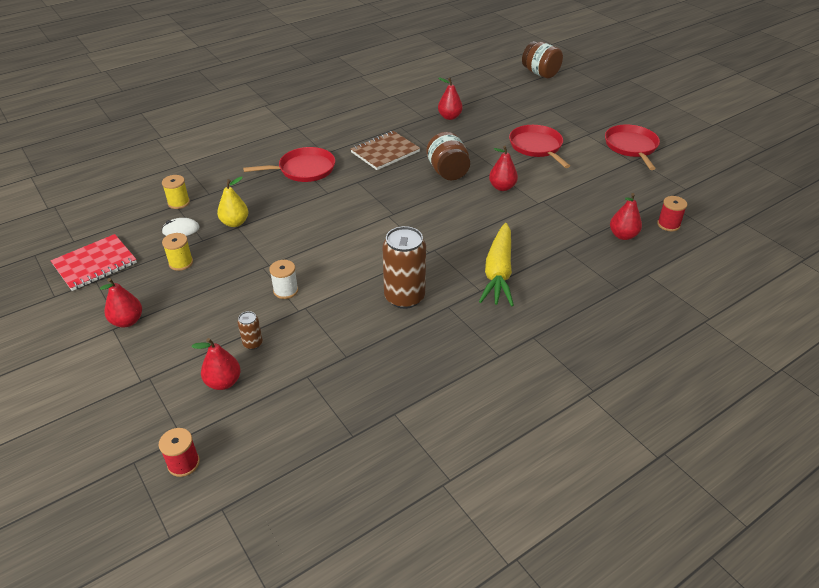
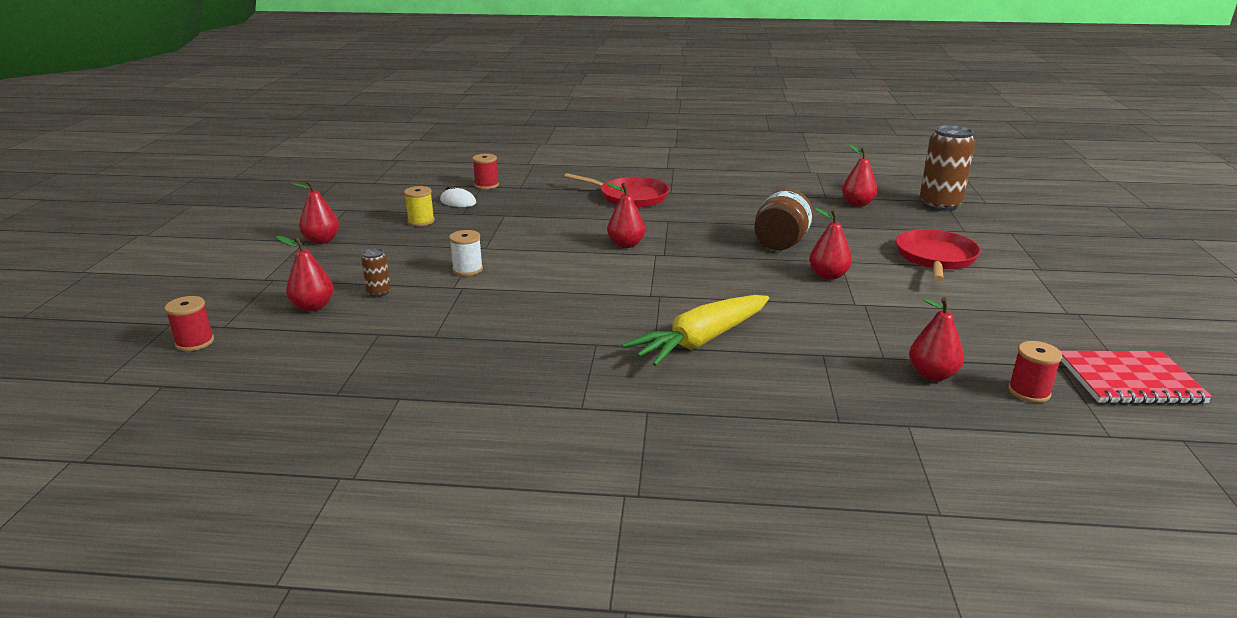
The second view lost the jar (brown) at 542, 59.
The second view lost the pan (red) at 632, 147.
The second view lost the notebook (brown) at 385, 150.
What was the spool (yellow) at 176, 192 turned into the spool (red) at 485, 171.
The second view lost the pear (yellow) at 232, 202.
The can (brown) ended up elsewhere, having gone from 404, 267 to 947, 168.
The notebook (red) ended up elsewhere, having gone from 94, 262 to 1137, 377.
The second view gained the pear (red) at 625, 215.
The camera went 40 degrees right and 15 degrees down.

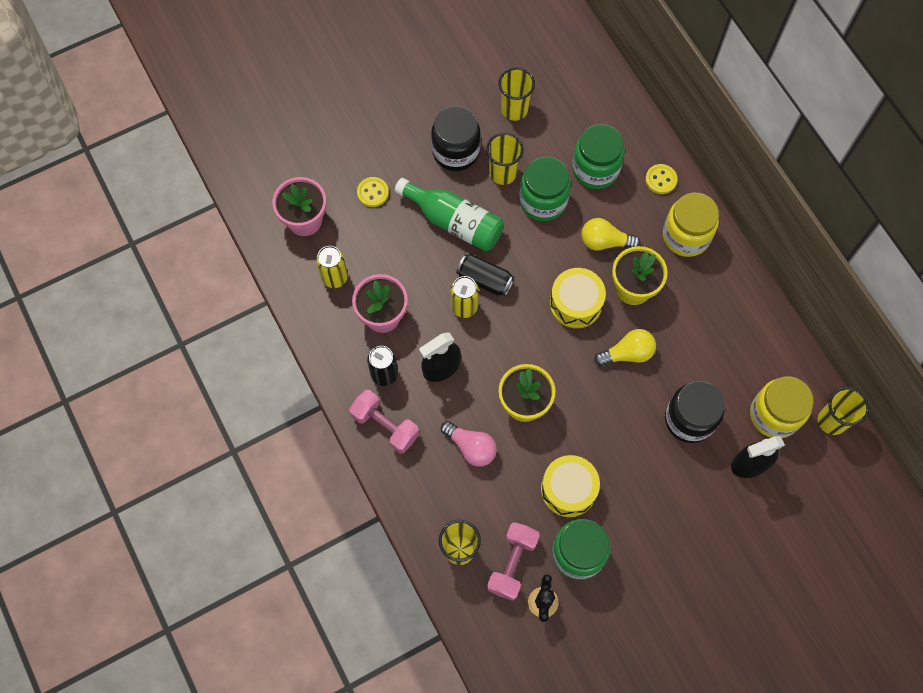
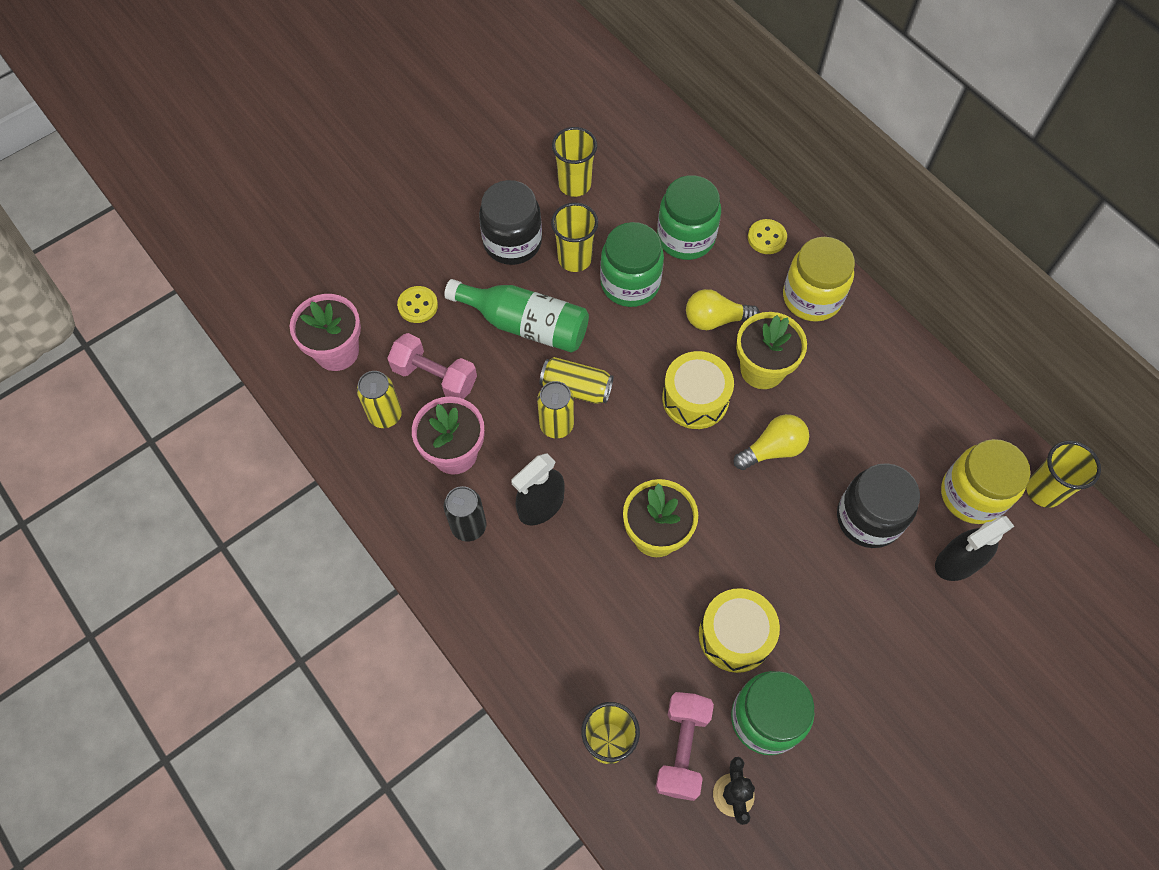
What was the can (black) at 485, 275 turned into the can (yellow) at 576, 380.
The dumbbell (pink) ended up elsewhere, having gone from 384, 421 to 432, 366.
The second view lost the light bulb (pink) at 469, 444.
The camera went 10 degrees left and 5 degrees down.

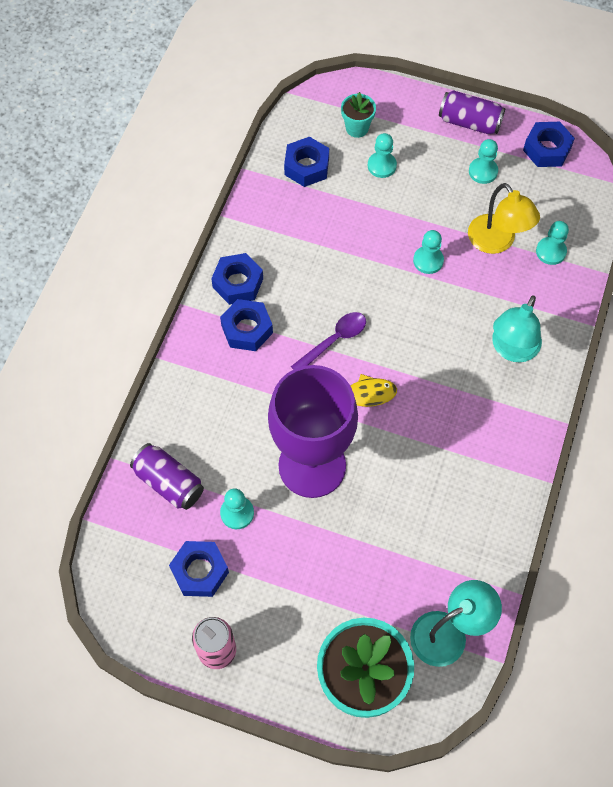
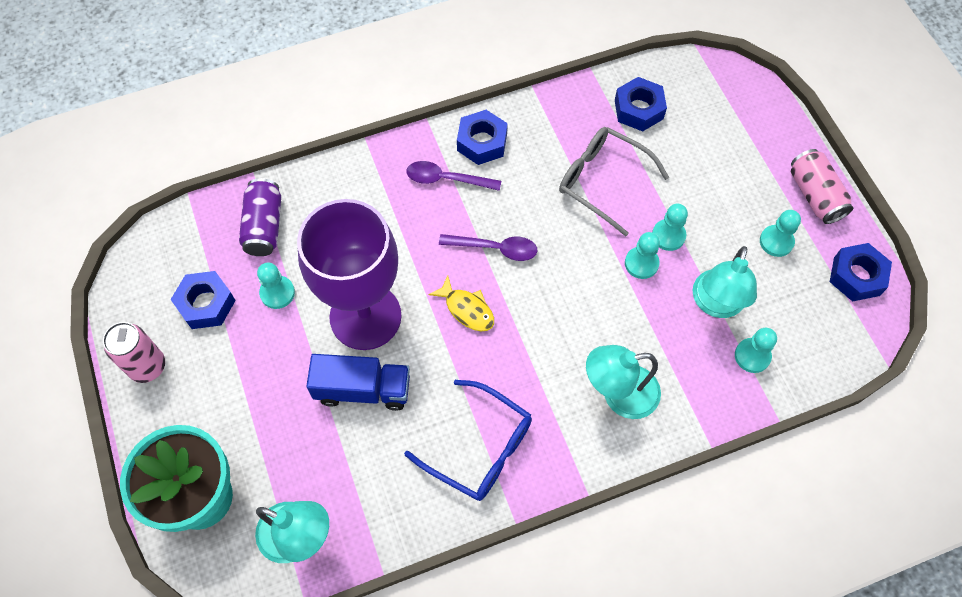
What was the can (purple) at 472, 112 turned into the can (pink) at 822, 186.
The second view lost the flower pot (turquoise) at 358, 115.
The pawn (turquoise) ended up elsewhere, having gone from 382, 155 to 670, 227.
What was the lamp (yellow) at 504, 218 turned into the lamp (turquoise) at 724, 282.
Where the nut (blue) stood at 246, 325, the spoon (purple) came to stand at 453, 176.
The second view gained the glasses (grey) at 614, 181.
The second view gained the truck (blue) at 358, 382.
The second view gained the glasses (blue) at 468, 440.
The camera went 50 degrees right and 0 degrees up.

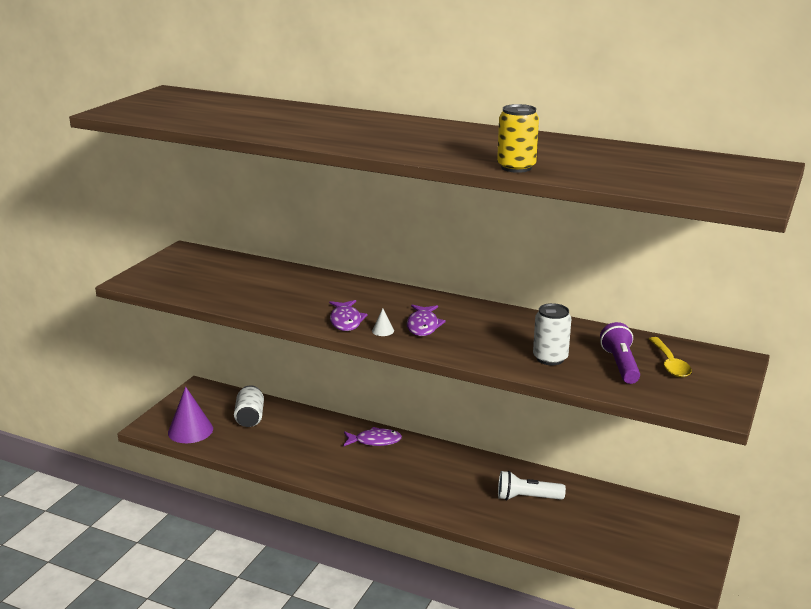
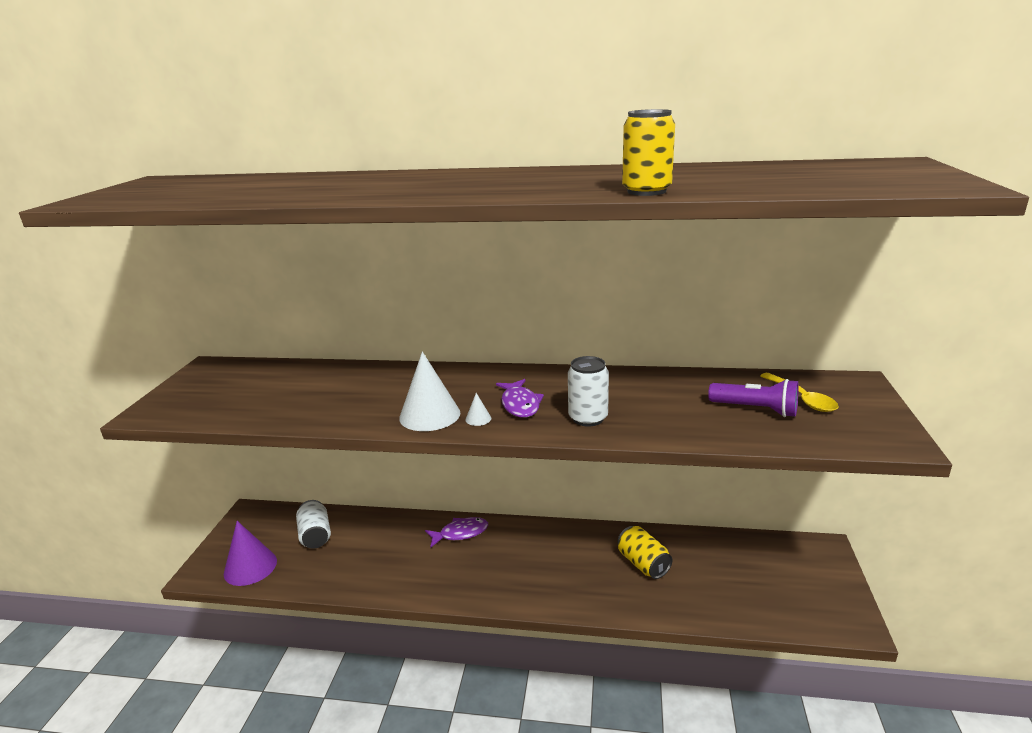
Where the fish (purple) stood at 348, 315, the cone (white) came to stand at 429, 391.
The can (white) ended up elsewhere, having gone from 552, 334 to 588, 391.
The flashlight (purple) at 620, 353 ended up facing another way, 135 degrees clockwise from before.
Where the flashlight (white) stood at 532, 486, the can (yellow) came to stand at 645, 552.
The camera went 15 degrees left and 0 degrees up.

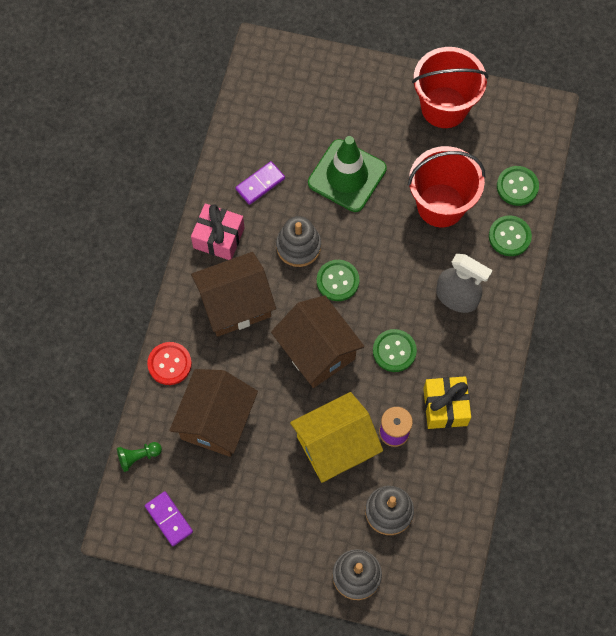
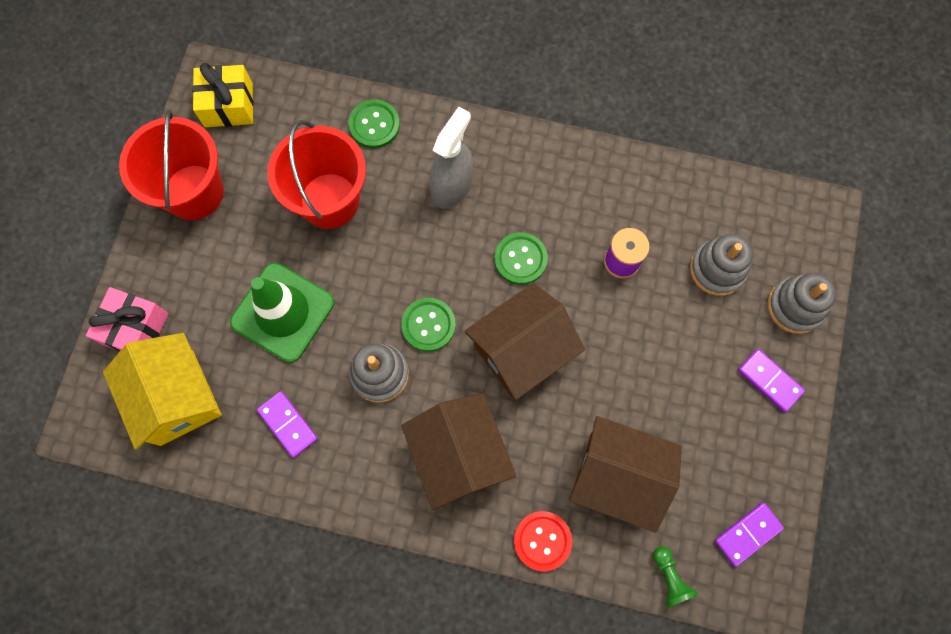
The second view lost the button (green) at 518, 186.
The gift (pink) ended up elsewhere, having gone from 217, 231 to 127, 319.
The gift (yellow) ended up elsewhere, having gone from 447, 402 to 223, 95.
The house (yellow) ended up elsewhere, having gone from 336, 437 to 162, 391.
The second view gained the domino (purple) at 771, 380.
The camera went 90 degrees left and 5 degrees up.

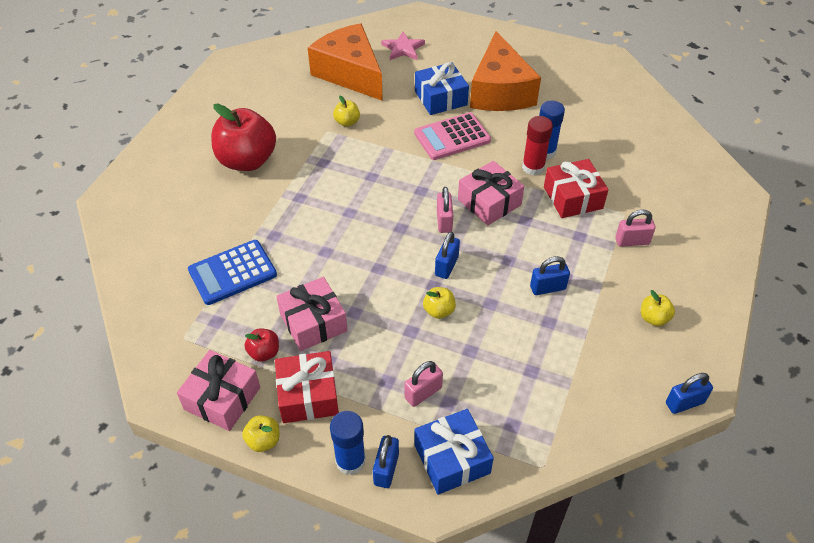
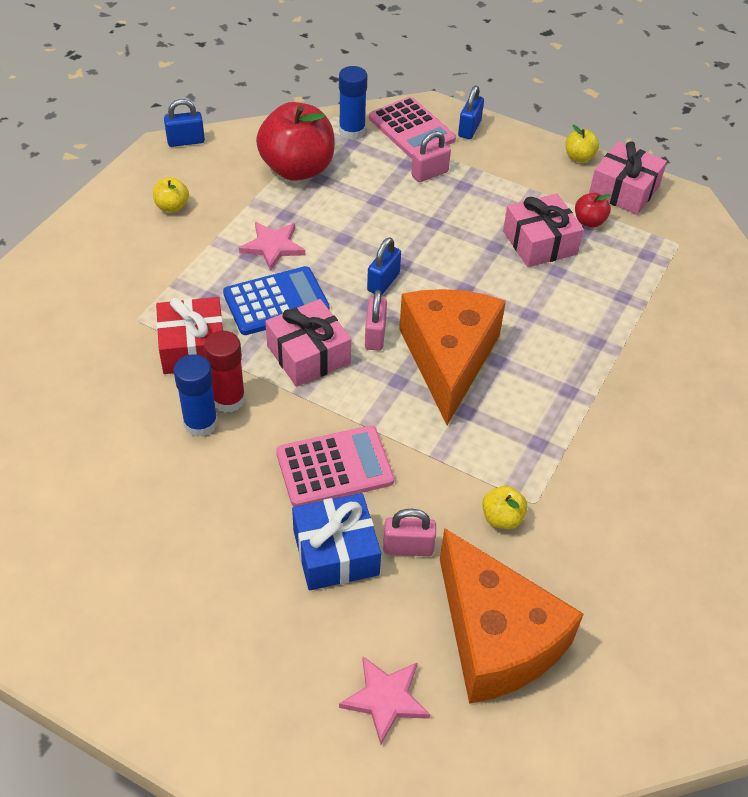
The cheese (orange) ended up elsewhere, having gone from 505, 71 to 452, 357.
The apple (red) ended up elsewhere, having gone from 243, 137 to 295, 141.
The padlock (pink) ended up elsewhere, having gone from 635, 228 to 409, 532.
The calculator (blue) ended up elsewhere, having gone from 232, 272 to 276, 300.
Where the padlock (blue) stood at 550, 275, the star (pink) came to stand at 272, 246.
The second view lost the apple (yellow) at 439, 303.
The second view lost the gift (red) at 307, 387.
Where the gift (blue) stood at 454, 452, the calculator (pink) came to stand at 412, 127.
The glue stick (blue) ended up elsewhere, having gone from 348, 443 to 353, 103.
The camera went 175 degrees left and 0 degrees up.

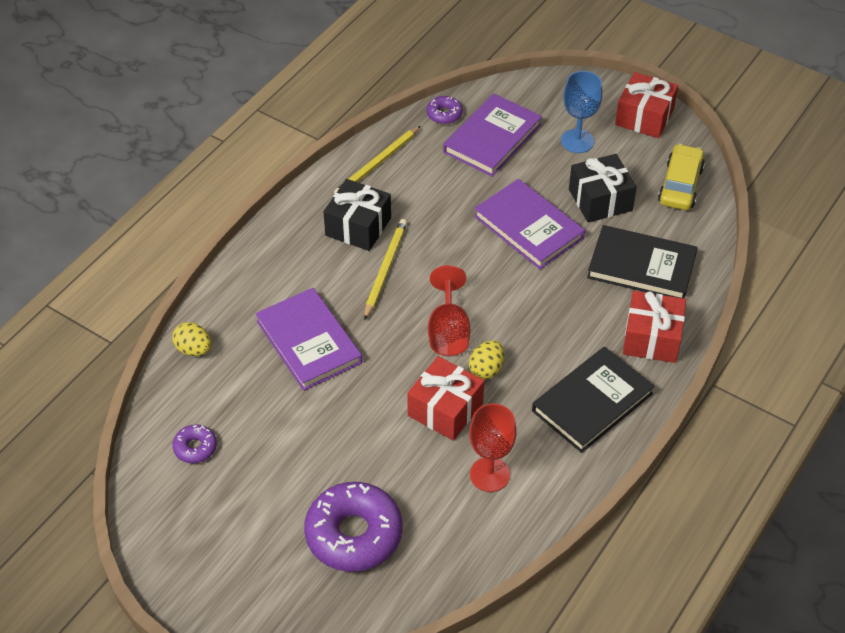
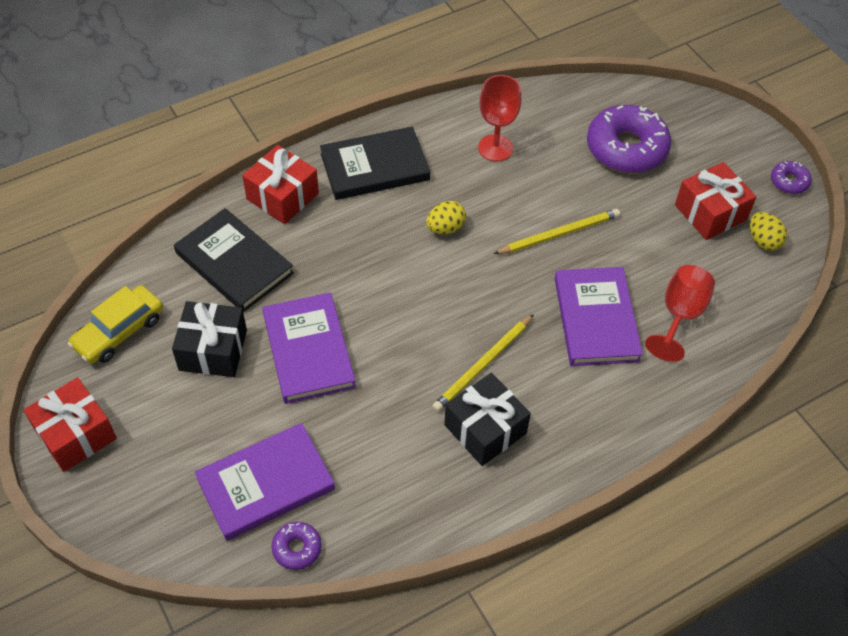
The second view lost the goblet (blue) at 582, 112.
The pencil (yellow) ended up elsewhere, having gone from 377, 160 to 557, 231.
The goblet (red) ended up elsewhere, having gone from 449, 310 to 680, 313.
The egg (yellow) ended up elsewhere, having gone from 191, 339 to 768, 231.
The gift (red) ended up elsewhere, having gone from 445, 398 to 715, 201.
The donut (purple) ended up elsewhere, having gone from 195, 443 to 791, 177.
The camera went 155 degrees left and 5 degrees up.

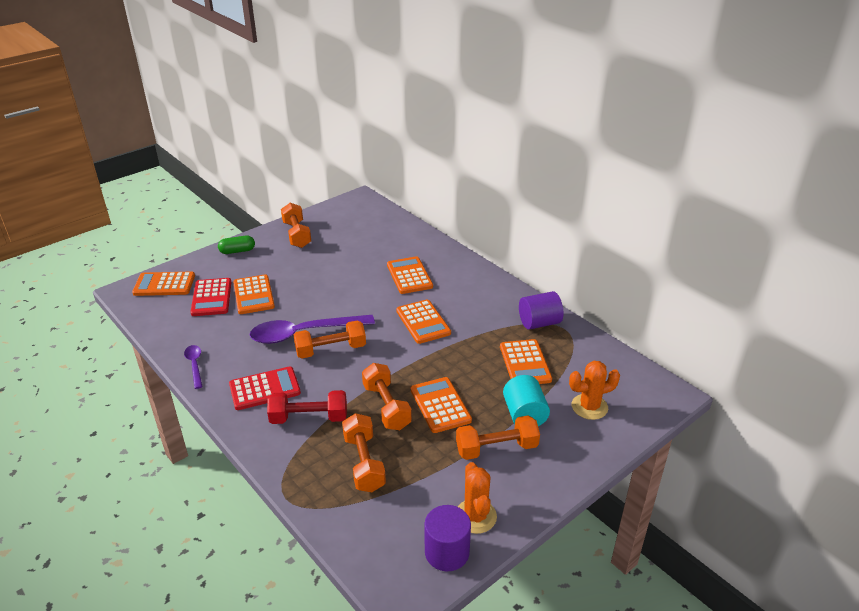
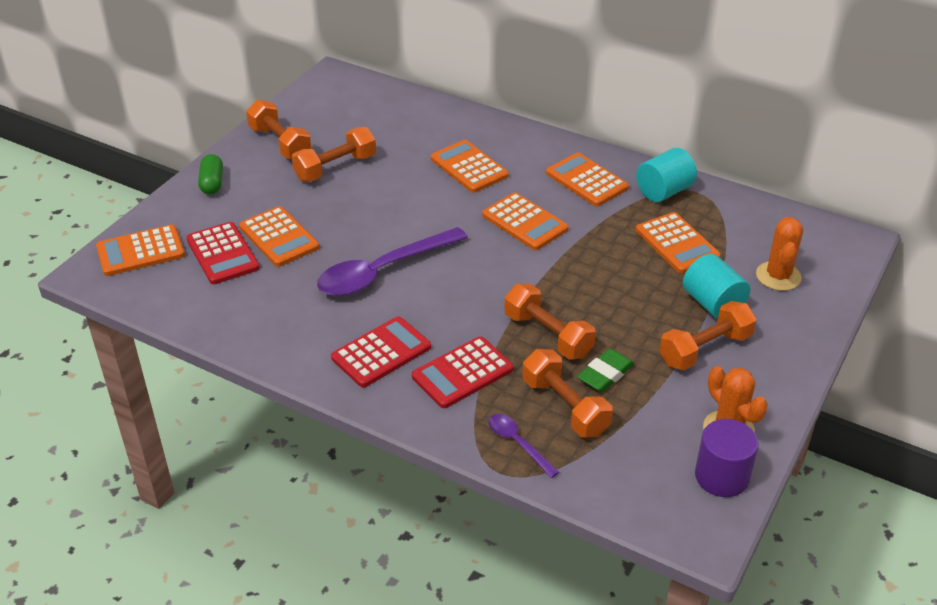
The capsule (green) at 236, 244 ended up facing another way, 60 degrees counterclockwise from before.
What was the cylinder (purple) at 541, 310 turned into the cylinder (turquoise) at 666, 175.
The dumbbell (orange) ended up elsewhere, having gone from 329, 339 to 334, 154.
The spoon (purple) ended up elsewhere, having gone from 193, 367 to 523, 446.
The cactus (orange) at 594, 390 ended up facing another way, 45 degrees counterclockwise from before.
The calculator (orange) ended up elsewhere, having gone from 441, 405 to 587, 179.
Where the dumbbell (red) stood at 307, 407, the calculator (red) came to stand at 462, 372.
The second view gained the eraser (green) at 605, 370.
The camera went 20 degrees left and 5 degrees up.

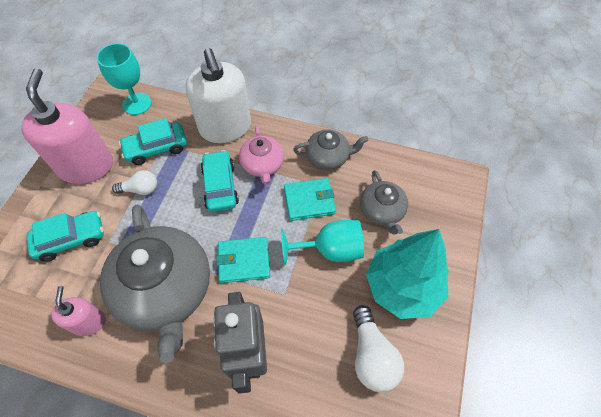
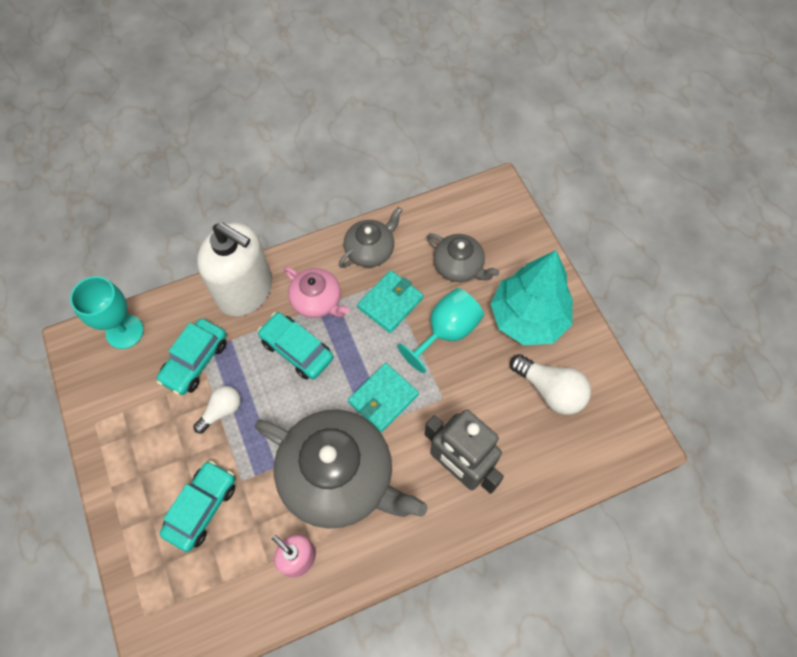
The second view lost the soap dispenser (pink) at 67, 126.
The camera went 40 degrees left and 5 degrees up.

